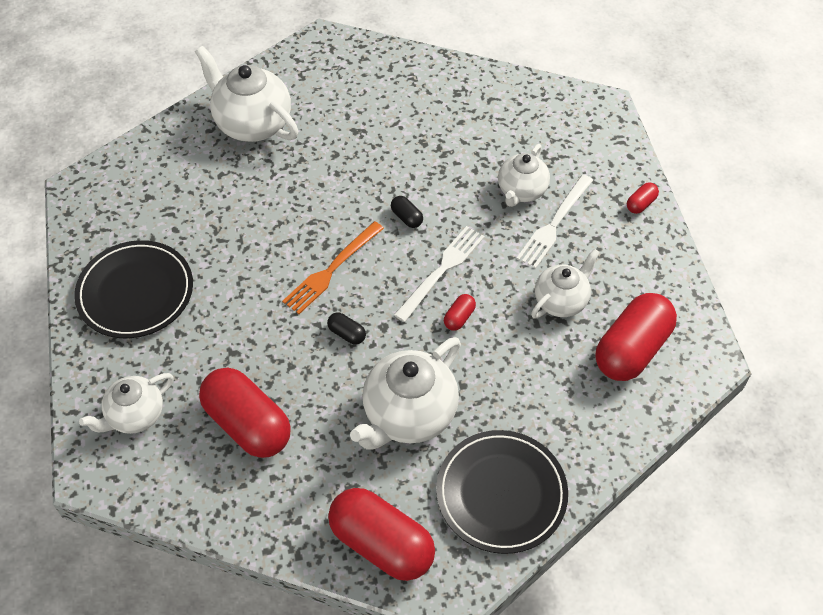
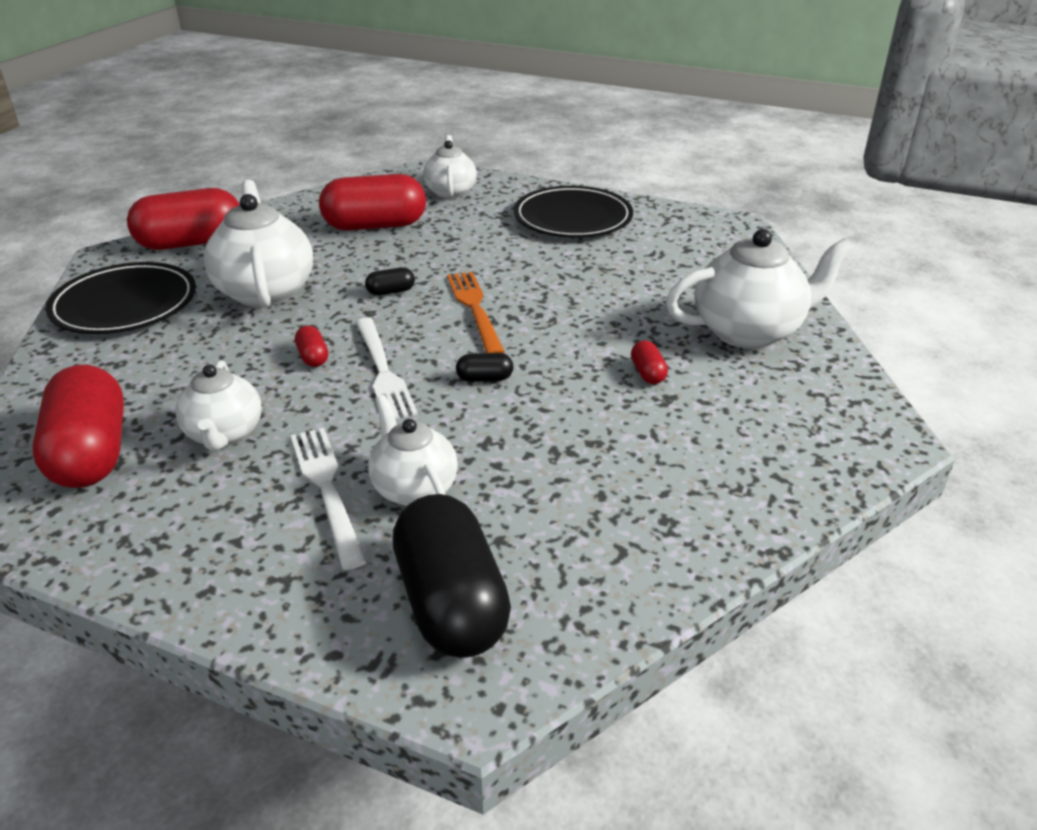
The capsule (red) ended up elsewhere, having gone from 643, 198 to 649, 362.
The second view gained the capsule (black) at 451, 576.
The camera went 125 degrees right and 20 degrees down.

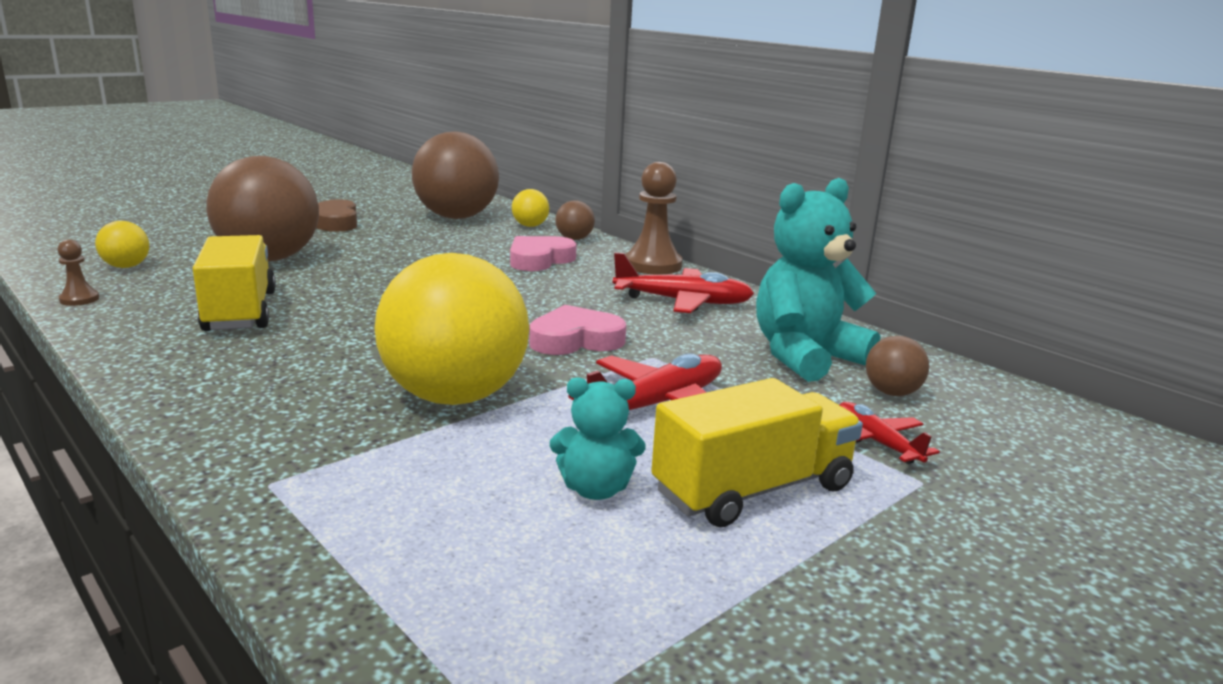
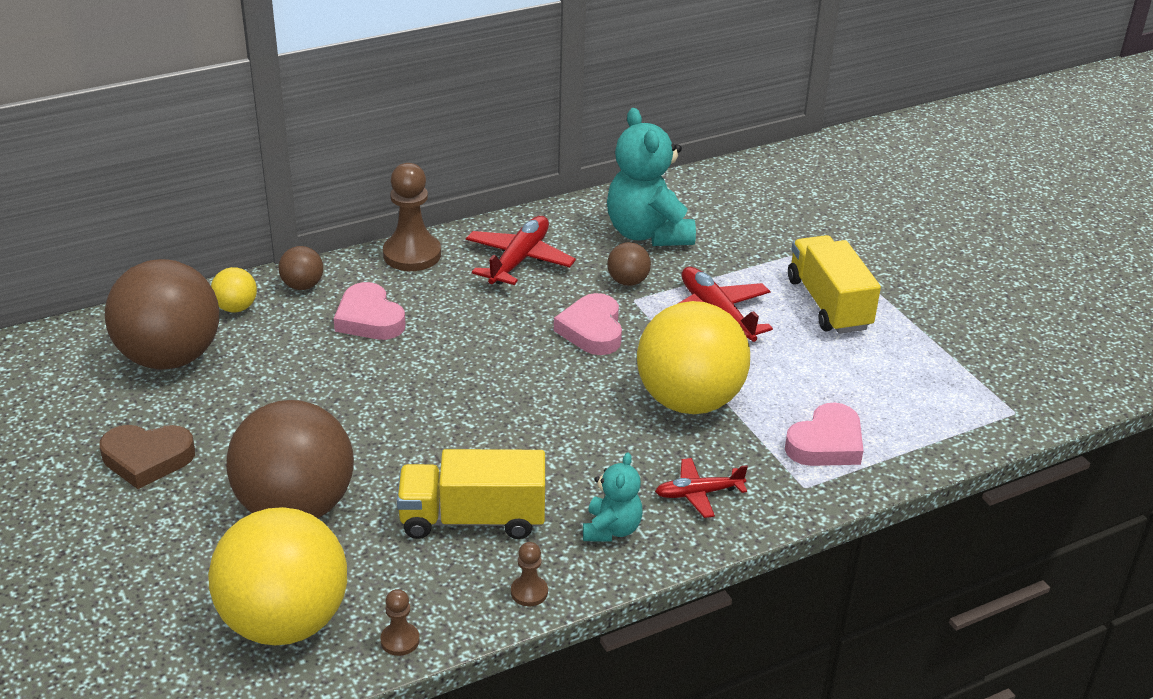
The size of the ball (yellow) at 122, 244 changed by a factor of 2.30.
The ball (brown) ended up elsewhere, having gone from 897, 366 to 629, 264.
The teddy bear (turquoise) ended up elsewhere, having gone from 597, 438 to 613, 497.
The plane (red) ended up elsewhere, having gone from 889, 433 to 701, 488.
The second view gained the heart (pink) at 824, 434.
The second view gained the pawn (brown) at 529, 574.
The camera went 75 degrees left and 15 degrees up.

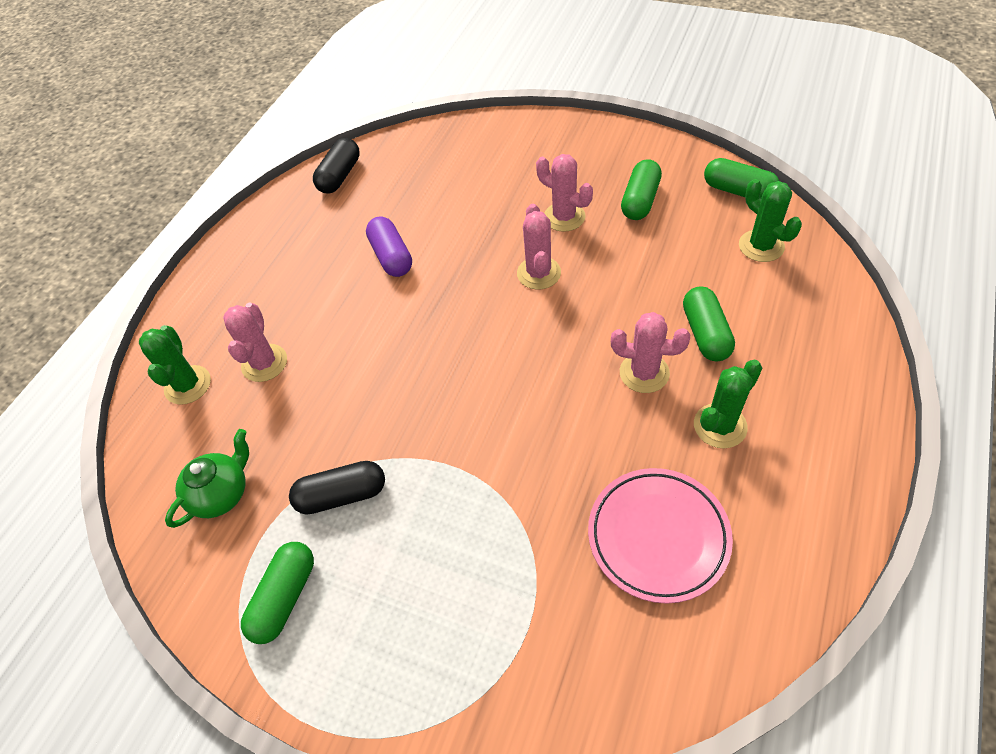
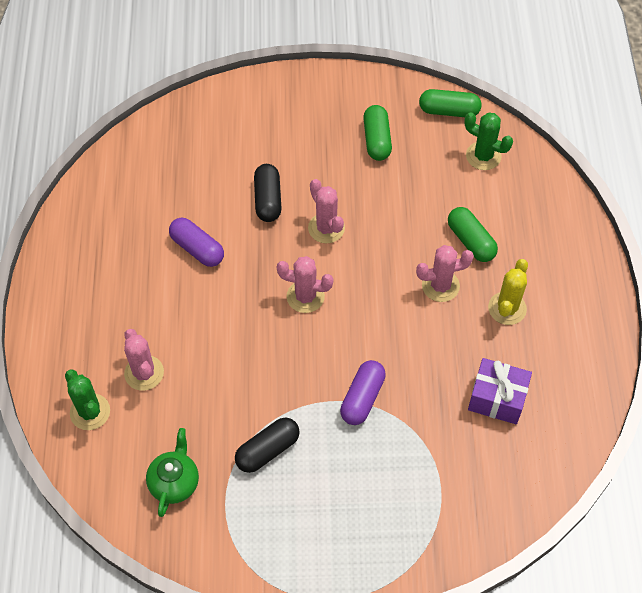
The capsule (black) ended up elsewhere, having gone from 336, 166 to 267, 193.
The cactus (pink) ended up elsewhere, having gone from 564, 193 to 305, 284.
What was the cactus (green) at 728, 404 turned into the cactus (yellow) at 508, 292.
Where the plate (pink) stood at 660, 536, the gift (purple) came to stand at 500, 391.
The second view lost the capsule (green) at 277, 593.
The second view gained the capsule (purple) at 363, 392.
The camera went 30 degrees left and 5 degrees up.

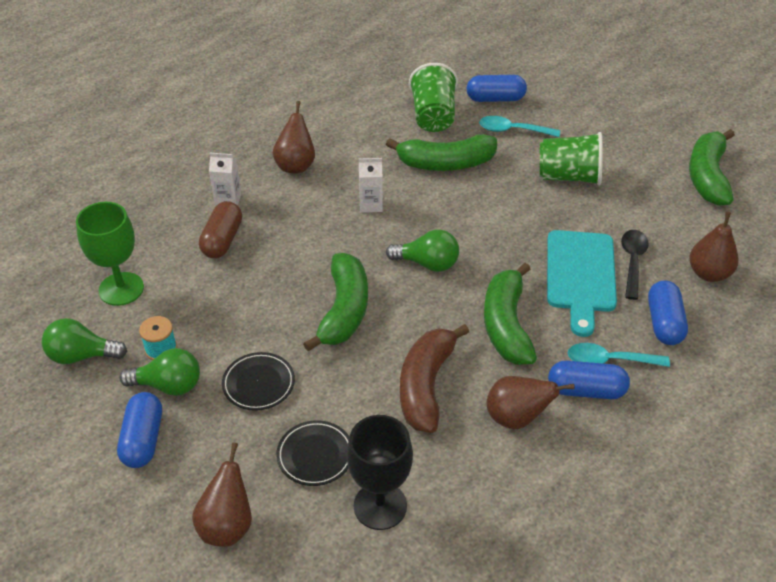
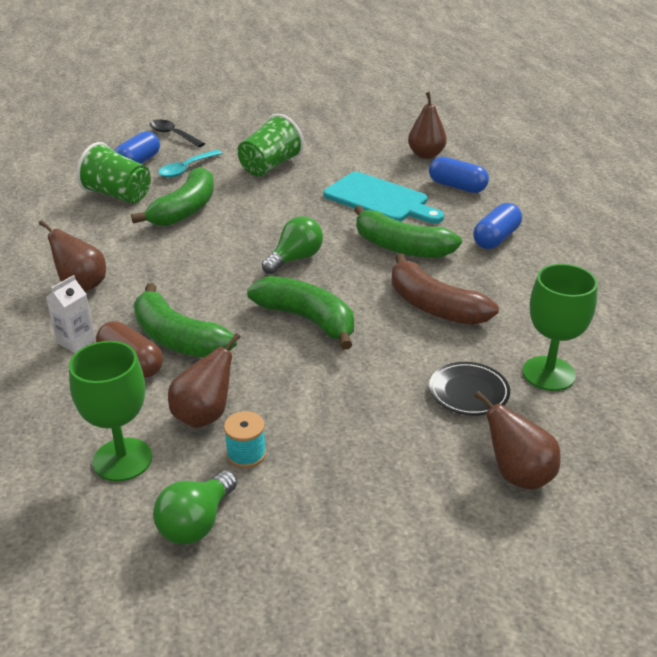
The banana (green) ended up elsewhere, having gone from 712, 167 to 185, 320.
The second view lost the carton (white) at 371, 185.
The spoon (black) ended up elsewhere, having gone from 635, 265 to 177, 133.
The second view lost the spoon (turquoise) at 619, 355.
The second view lost the light bulb (green) at 159, 372.
The second view lost the plate (black) at 258, 381.
The pear (brown) ended up elsewhere, having gone from 531, 402 to 204, 380.
The second view lost the capsule (blue) at 139, 430.
What was the goblet (black) at 380, 472 turned into the goblet (green) at 560, 327.
The camera went 60 degrees left and 10 degrees down.

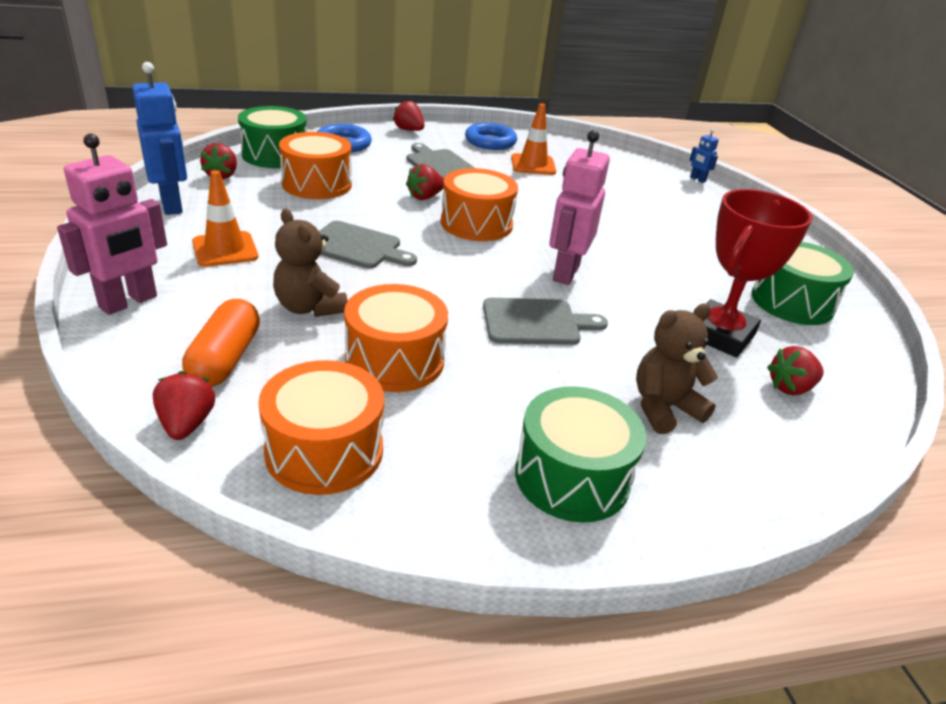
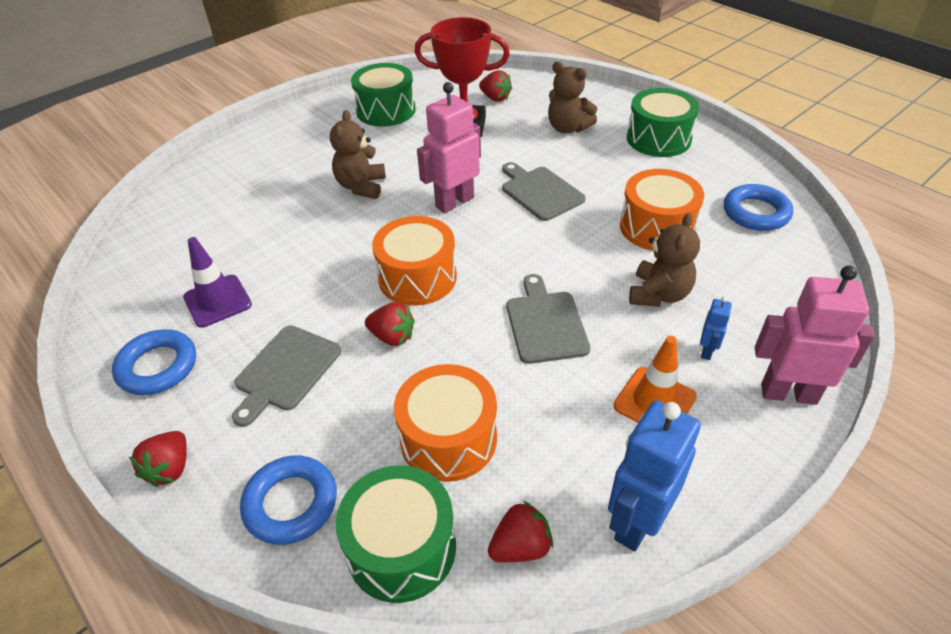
What was the traffic cone (orange) at 533, 139 turned into the traffic cone (purple) at 217, 282.
The robot (blue) ended up elsewhere, having gone from 704, 156 to 716, 328.
The robot (pink) at 579, 207 ended up facing another way, 150 degrees clockwise from before.
The second view lost the capsule (orange) at 221, 343.
Where the drum (orange) stood at 321, 427, the ring (blue) came to stand at 758, 207.
The second view lost the strawberry (red) at 184, 405.
The second view gained the teddy bear (brown) at 358, 154.
The camera went 115 degrees left and 10 degrees up.

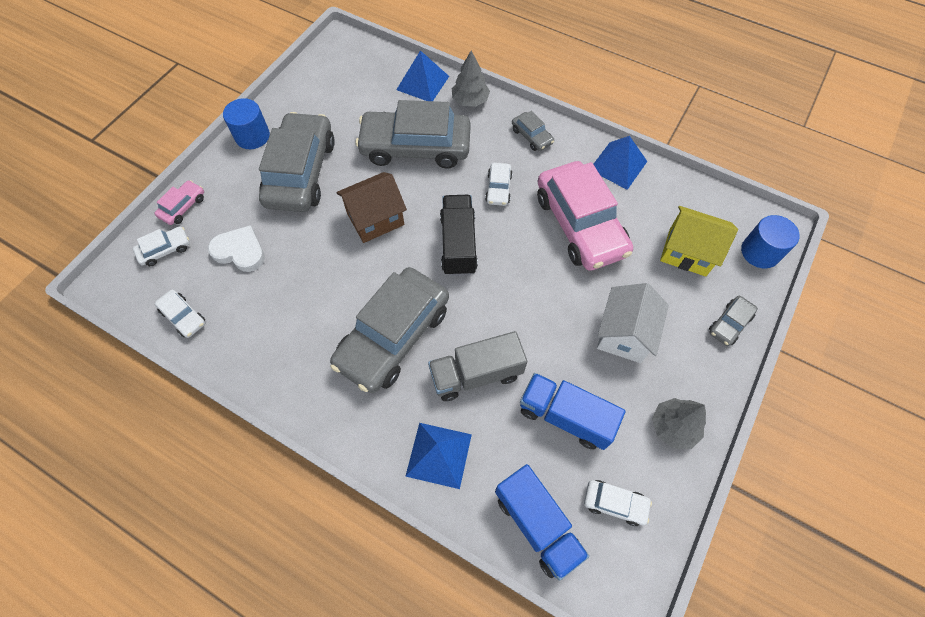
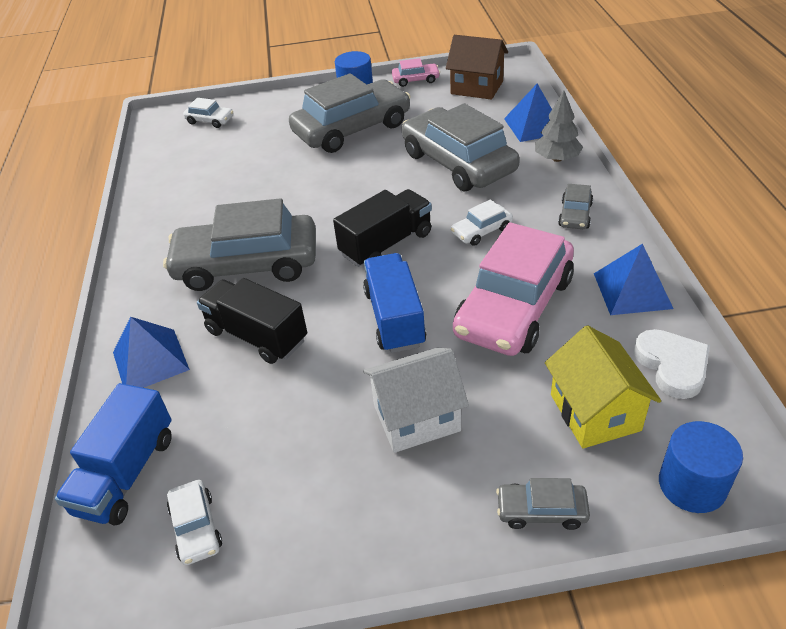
The house (brown) ended up elsewhere, having gone from 371, 207 to 477, 67.
The car (pink) ended up elsewhere, having gone from 179, 202 to 416, 72.
The heart (white) ended up elsewhere, having gone from 236, 248 to 672, 364.
The second view lost the car (white) at 180, 314.
What was the truck (grey) at 477, 366 turned into the truck (black) at 252, 321.
The truck (blue) ended up elsewhere, having gone from 572, 411 to 394, 303.
The second view lost the tree (grey) at 679, 423.
The camera went 55 degrees right and 20 degrees down.

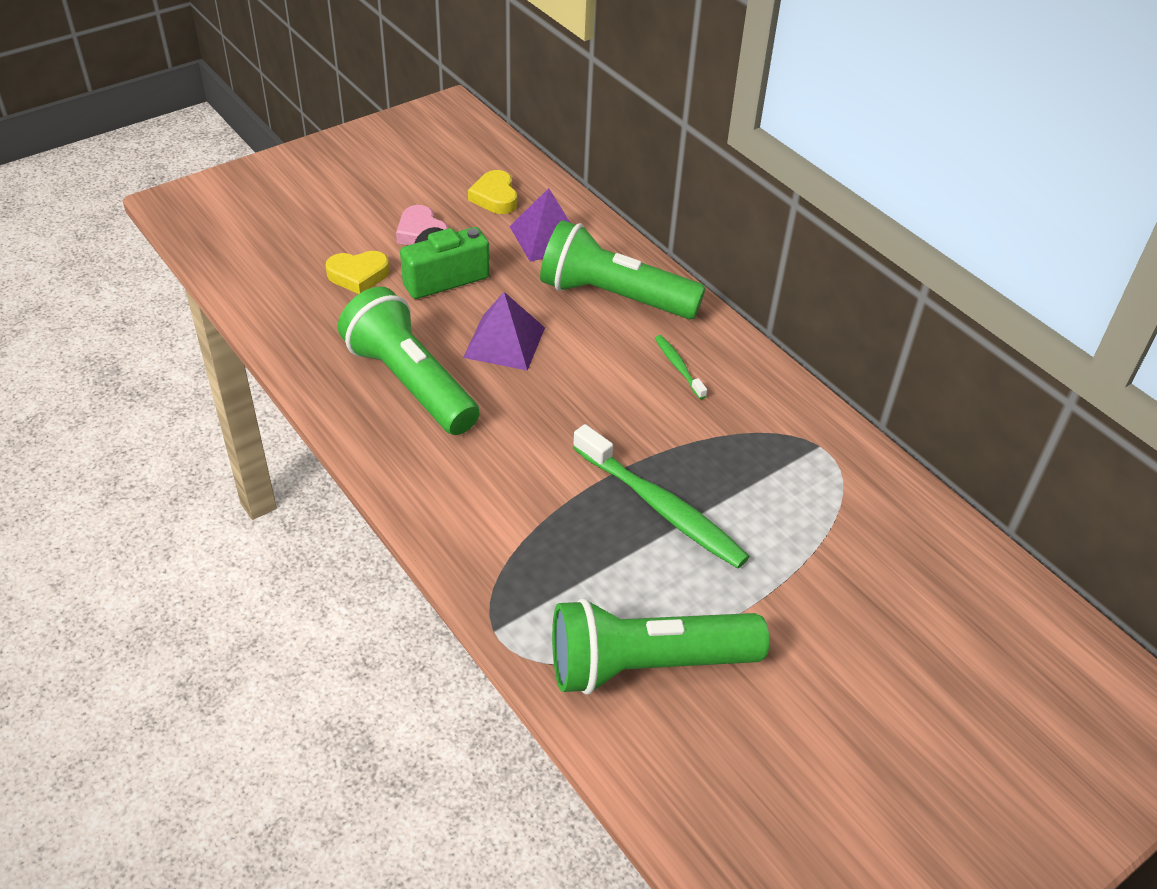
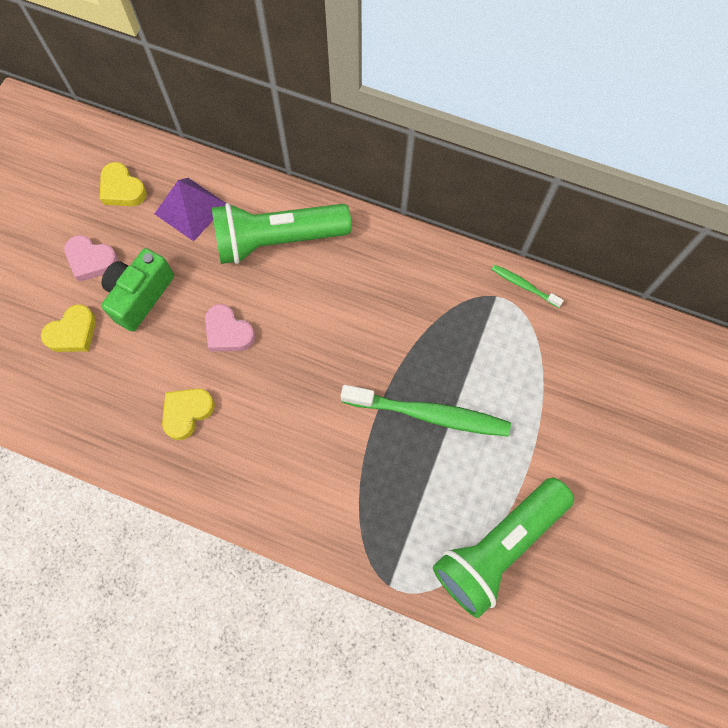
Where the flashlight (green) stood at 409, 360, the heart (yellow) came to stand at 188, 414.
Where the pyramid (purple) stood at 504, 331, the heart (pink) came to stand at 230, 328.
The toothbrush (green) ended up elsewhere, having gone from 681, 367 to 528, 286.
The camera went 30 degrees left and 25 degrees up.

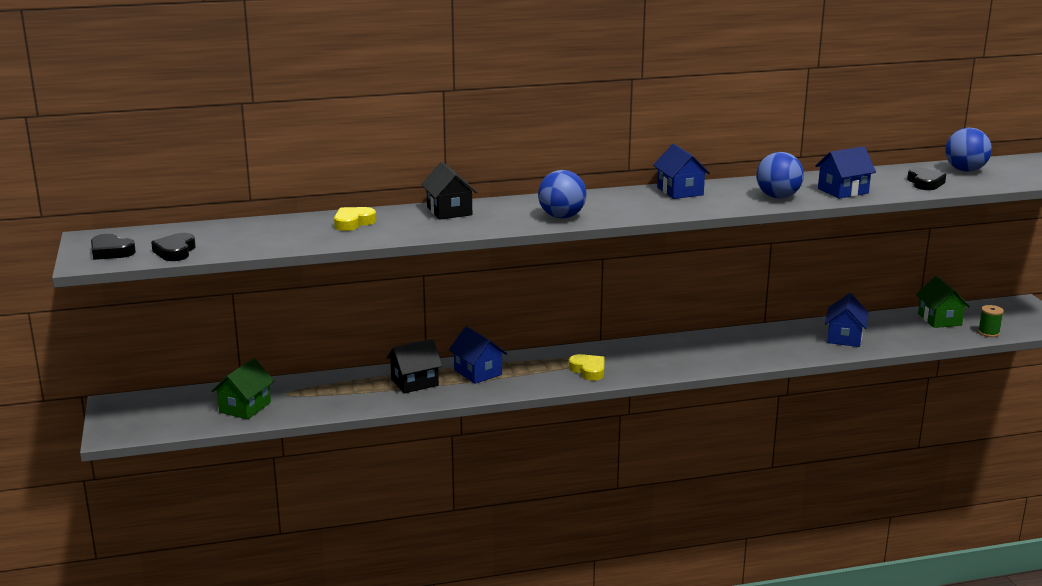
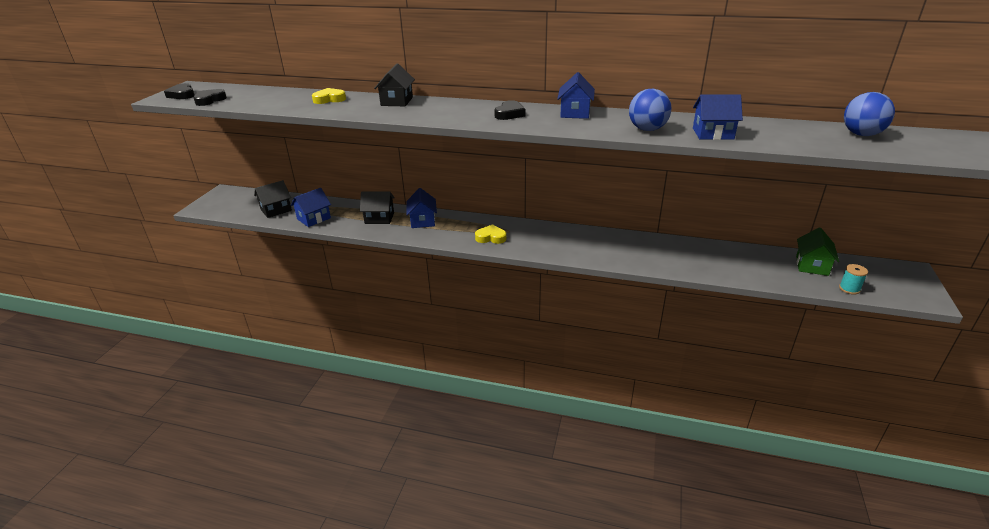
The heart (black) ended up elsewhere, having gone from 926, 178 to 509, 110.
The second view lost the ball (blue) at 562, 194.
The house (blue) ended up elsewhere, having gone from 847, 320 to 311, 207.
What was the spool (green) at 991, 321 turned into the spool (turquoise) at 853, 279.
The heart (yellow) at 586, 367 ended up facing another way, 75 degrees counterclockwise from before.
What was the house (green) at 242, 389 turned into the house (black) at 273, 199.
The camera went 30 degrees right and 10 degrees up.

